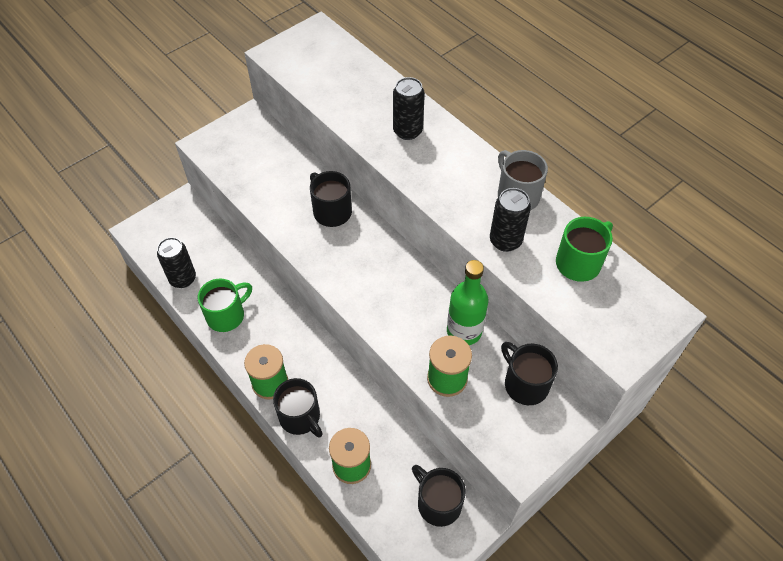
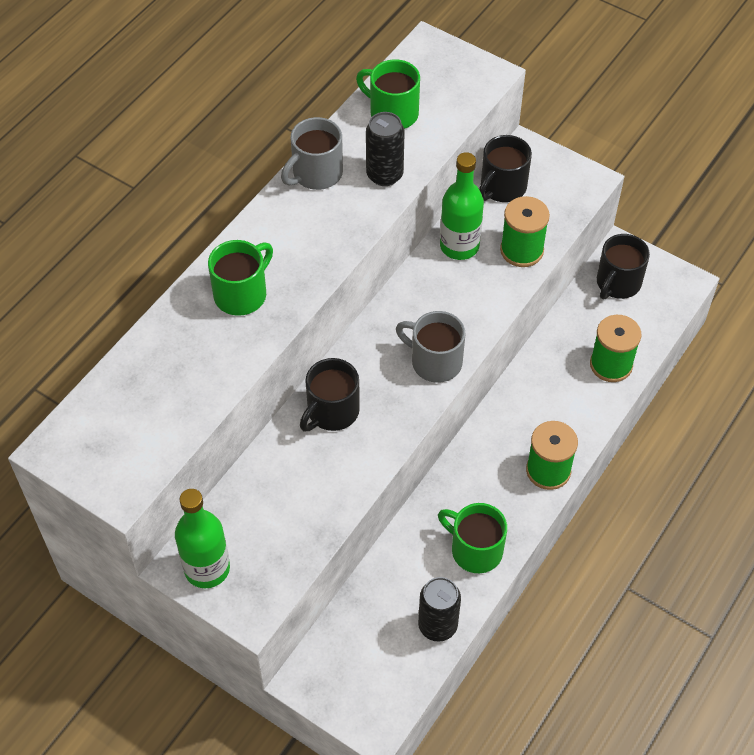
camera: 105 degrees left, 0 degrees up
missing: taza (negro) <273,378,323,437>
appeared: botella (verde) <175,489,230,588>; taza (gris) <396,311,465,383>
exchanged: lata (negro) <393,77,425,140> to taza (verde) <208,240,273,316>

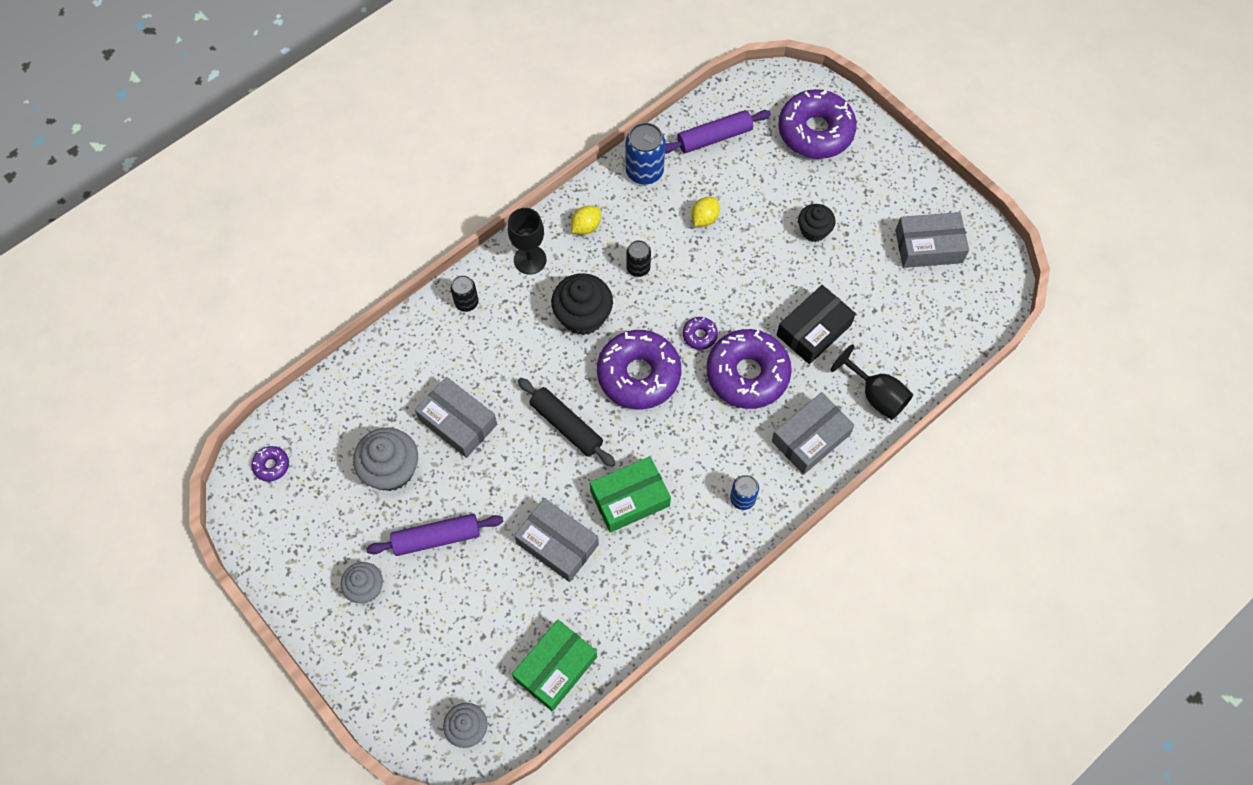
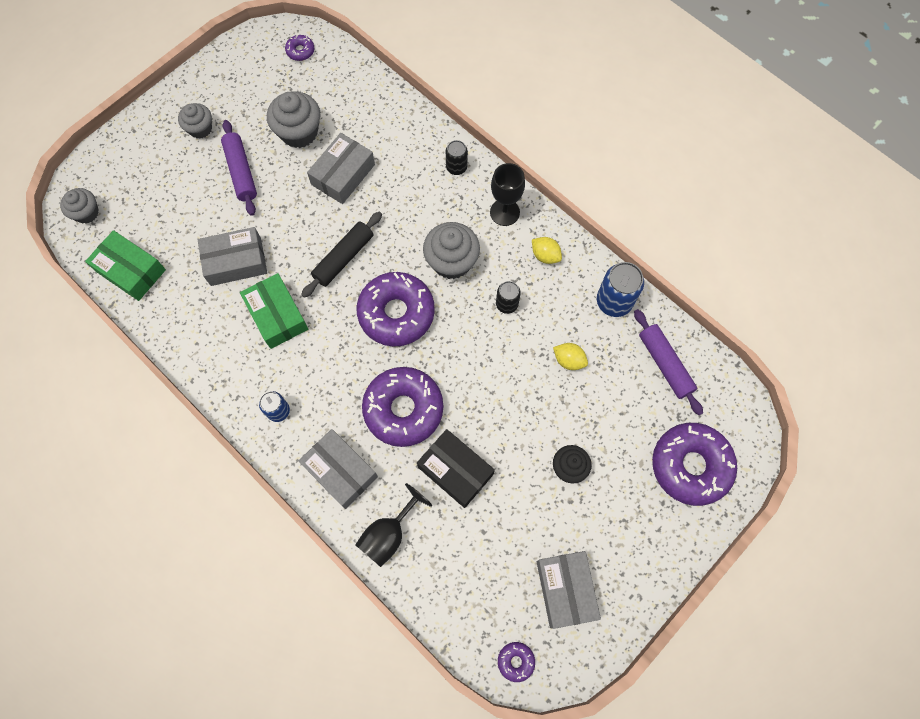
camera: 85 degrees right, 5 degrees up
relocated: rosquilla (morado) <683,317,718,350> to <498,642,535,682>
colour: magdalena (negro) <551,273,613,335> to magdalena (gris) <423,222,480,279>
spun: caja (gris) <514,498,599,582> = <198,227,267,286> 45 degrees clockwise

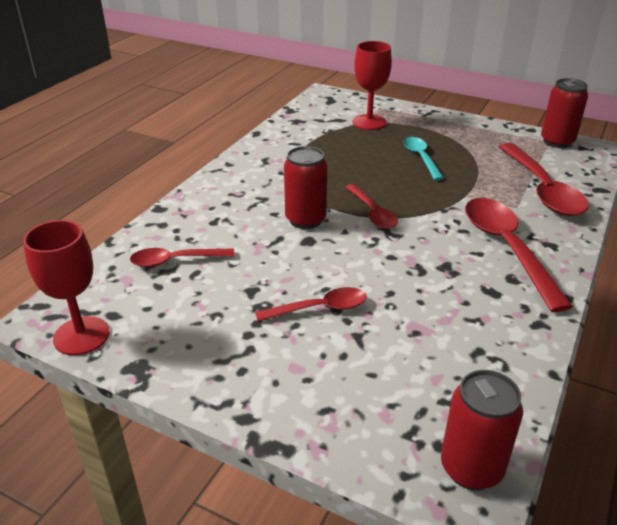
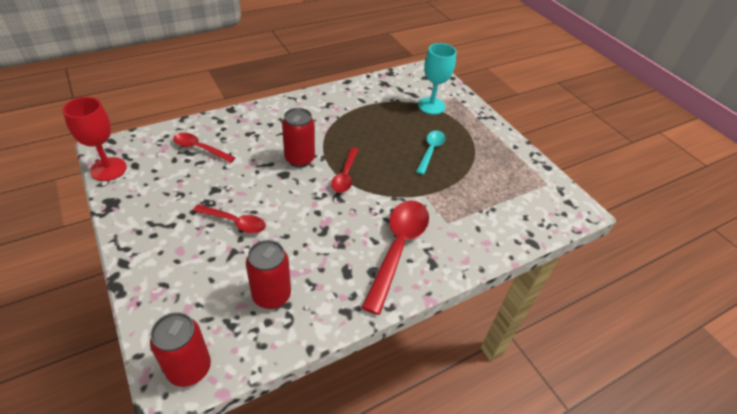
camera: 30 degrees right, 10 degrees up
missing: cuchara (rojo) <499,143,589,216>
relocated: lata (rojo) <541,78,588,148> to <246,240,291,309>
colour: copa (rojo) <353,41,392,130> to copa (turquesa) <418,43,457,114>

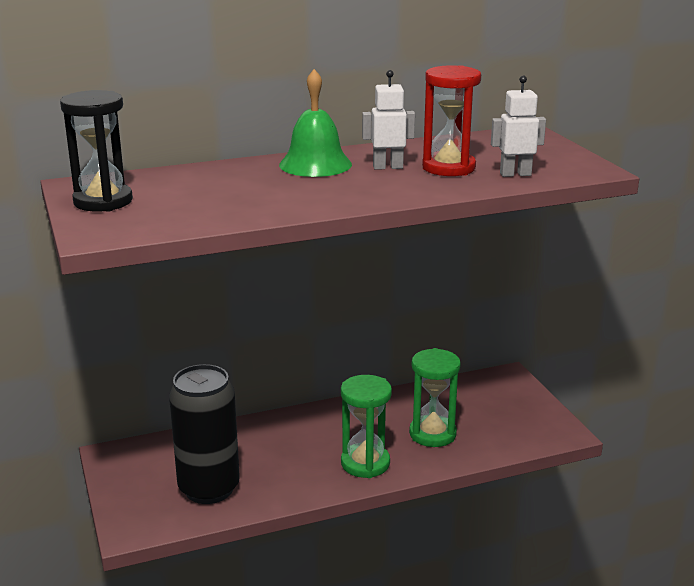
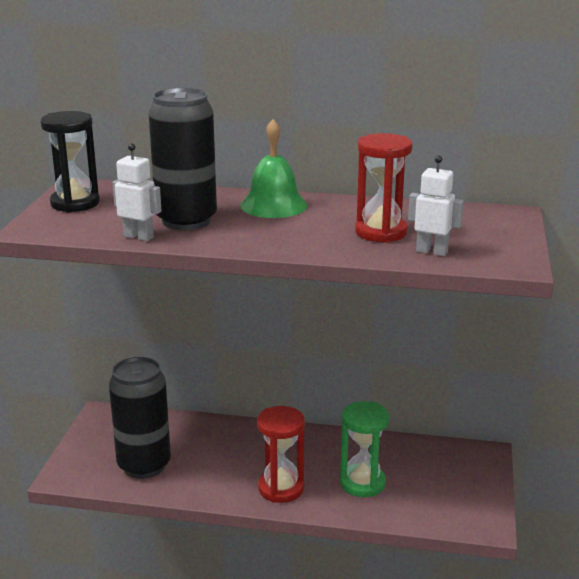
camera: 30 degrees right, 0 degrees up
appeared: lata (negro) <148,88,217,230>
relocated: robot (blanco) <362,70,415,170> to <112,143,162,241>
colour: reloj de arena (verde) <341,375,392,478> to reloj de arena (rojo) <257,406,305,503>

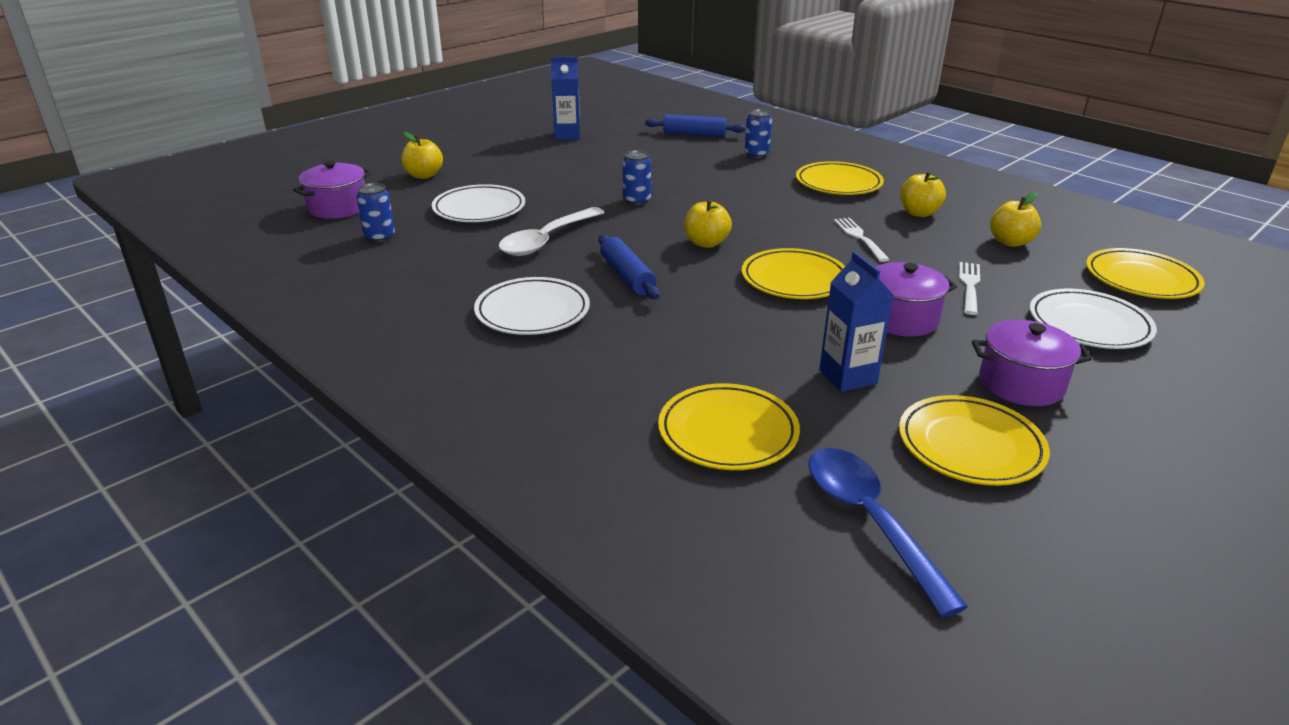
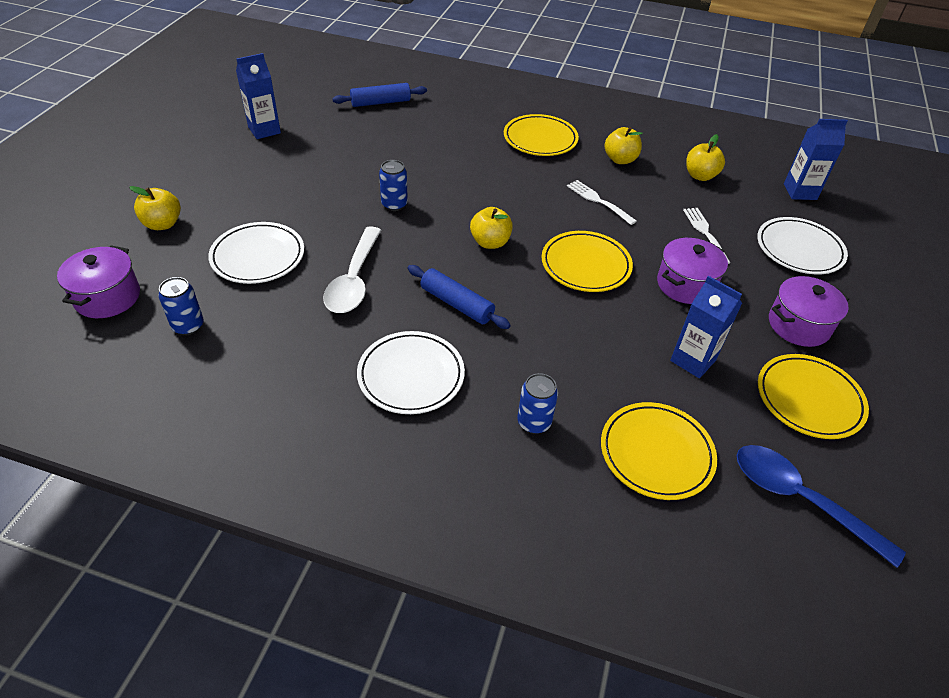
camera: 30 degrees left, 15 degrees up
relocated: lata (azul) <745,109,772,158> to <517,373,558,434>
exchanged: plato (amarillo) <1086,248,1205,299> to cartón de leche (azul) <784,119,848,200>

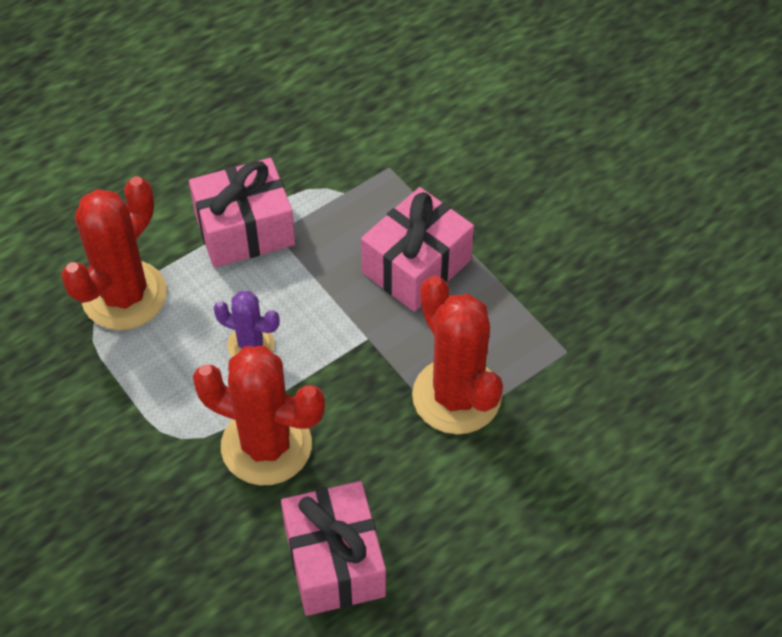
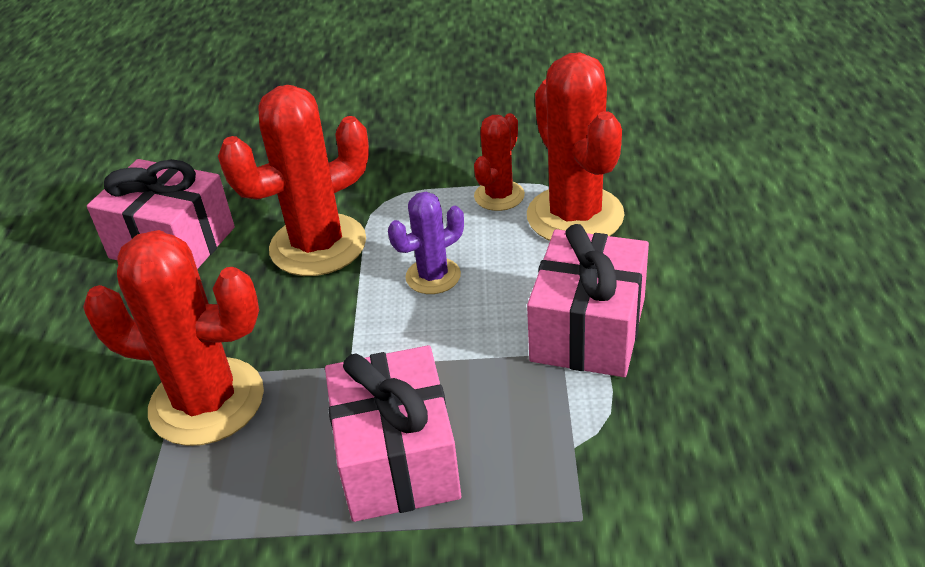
camera: 130 degrees right, 15 degrees down
appeared: cactus (rojo) <474,113,525,211>

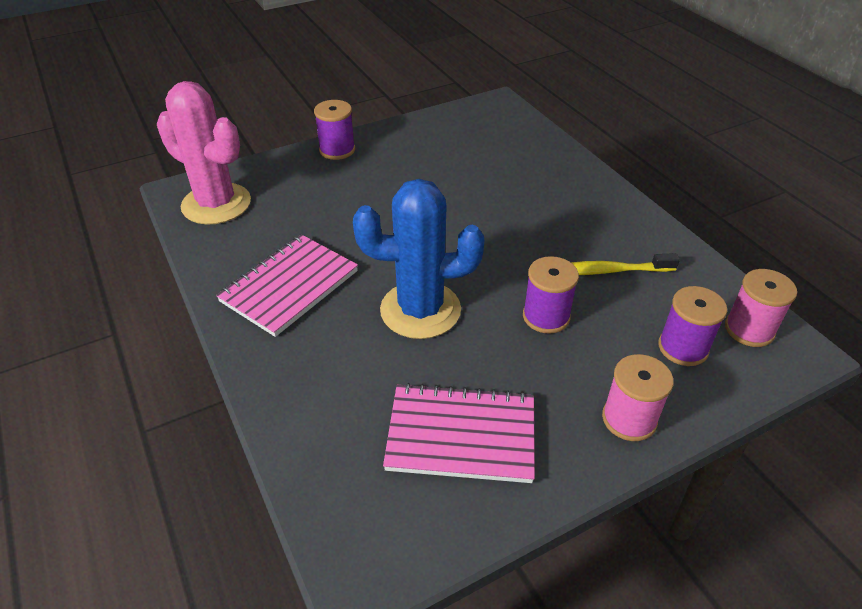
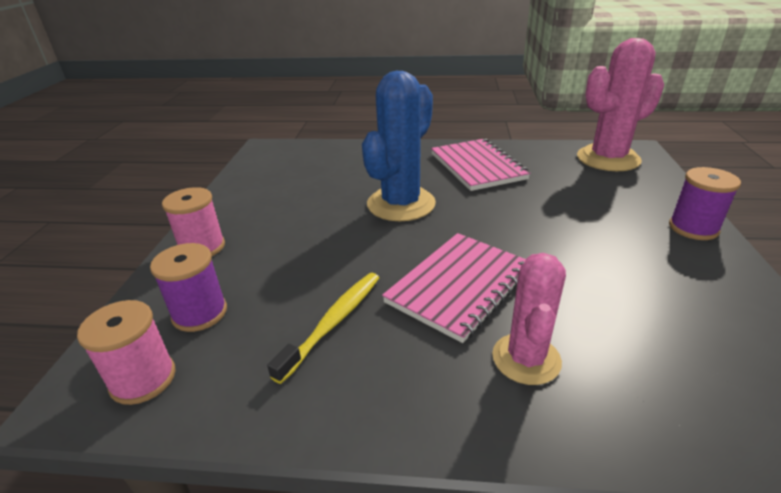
camera: 125 degrees right, 10 degrees down
missing: carrete (morado) <523,256,579,334>
appeared: cactus (rosa) <492,253,566,385>
relocated: cuaderno (rosa) <383,383,535,483> to <382,233,526,343>

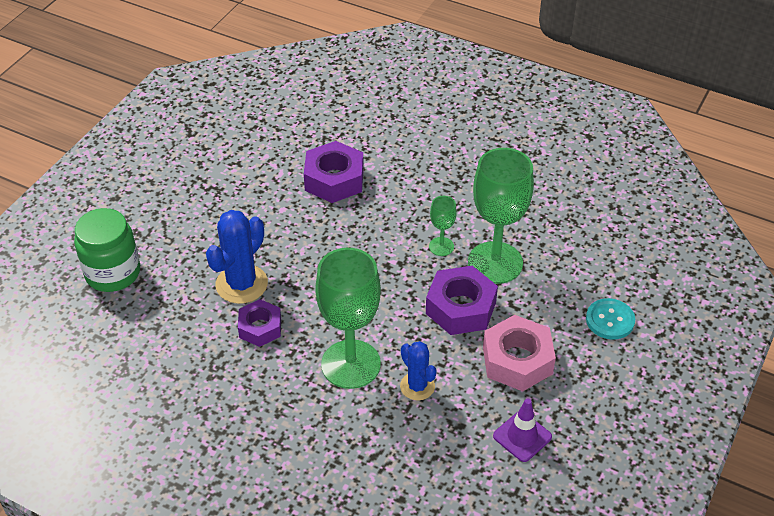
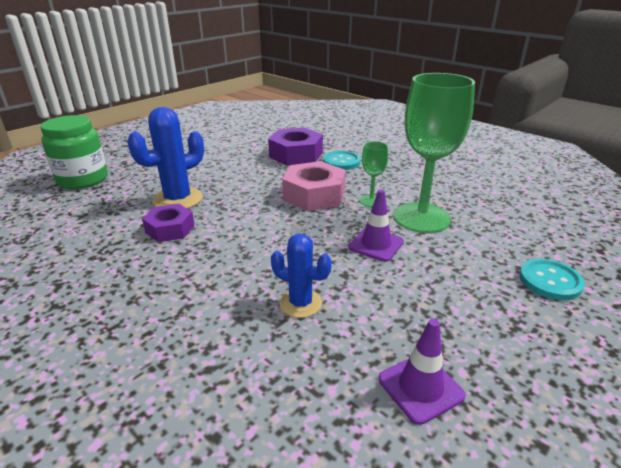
camera: 15 degrees right, 15 degrees down
missing: copa (verde) <315,248,381,389>
appeared: botón (turquesa) <323,151,361,170>
relocated: tuerca (rosa) <483,315,556,391> to <282,161,346,211>
exchanged: tuerca (morado) <426,266,498,335> to cono de tráfico (morado) <348,190,404,262>
spun: cactus (azul) <400,341,437,400> = <271,234,332,318> 45 degrees counterclockwise

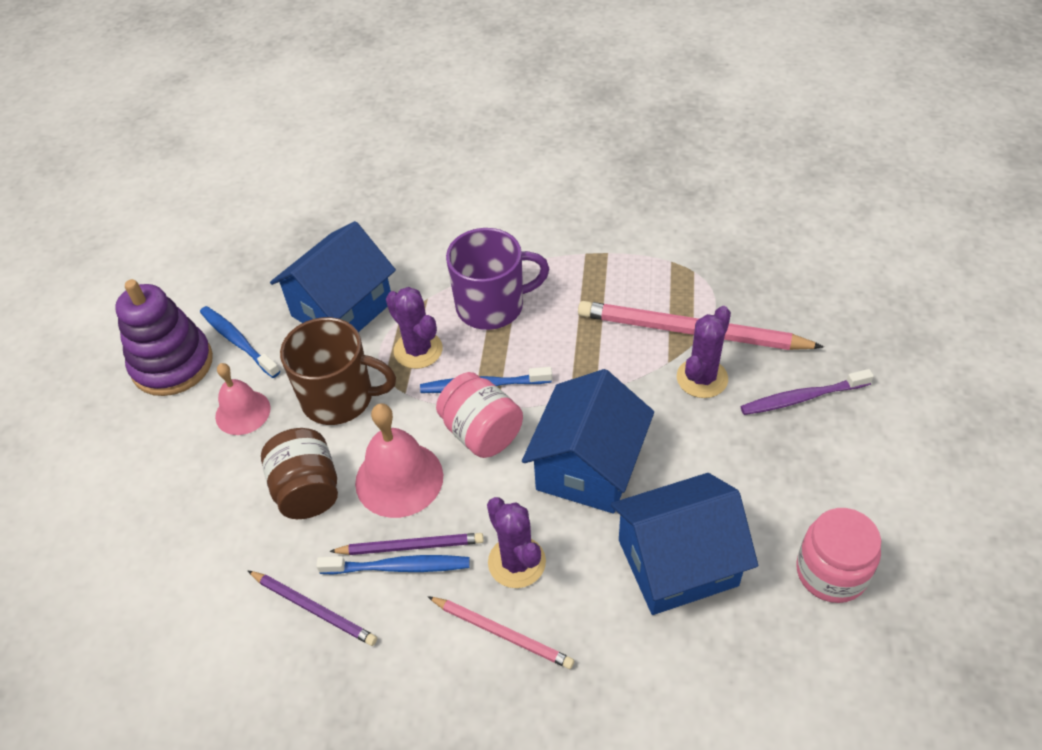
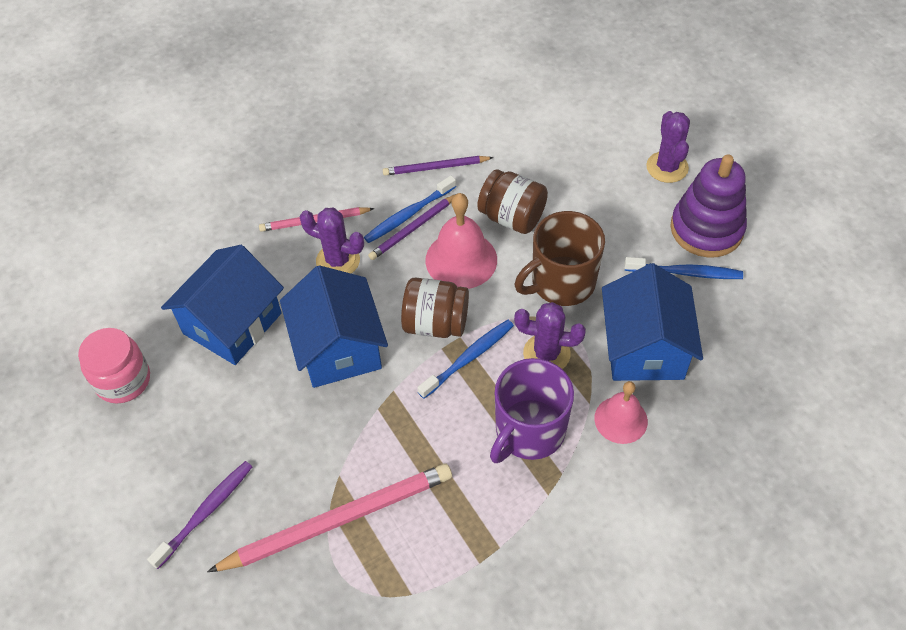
camera: 140 degrees right, 5 degrees up
relocated: campana (rosa) <215,363,271,435> to <594,381,648,444>; cactus (morado) <677,306,731,398> to <646,111,690,183>
colour: tarro (rosa) <436,372,523,458> to tarro (marrón) <401,277,469,338>

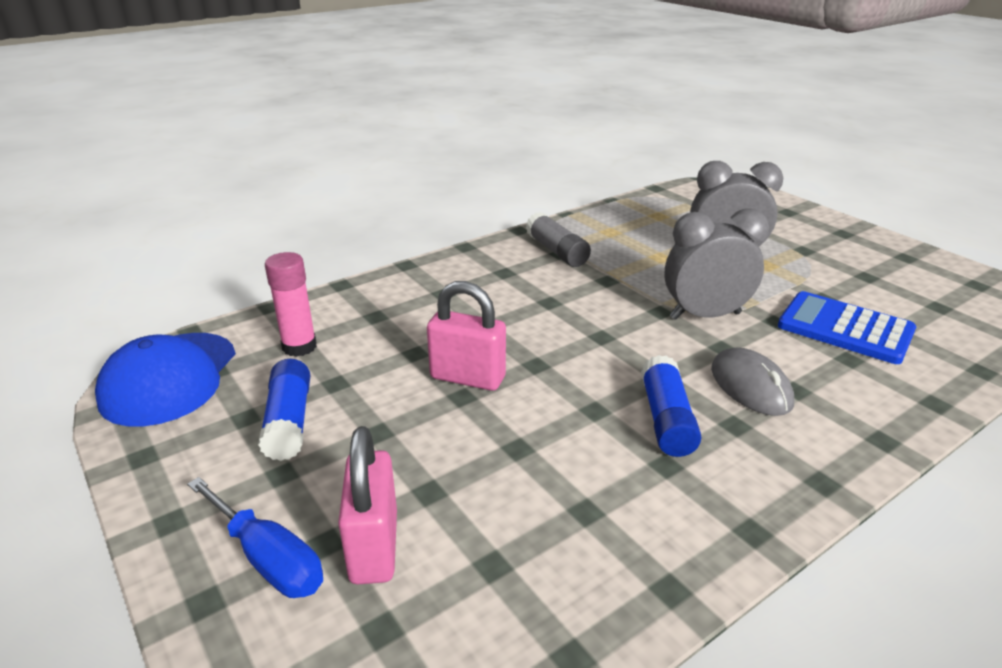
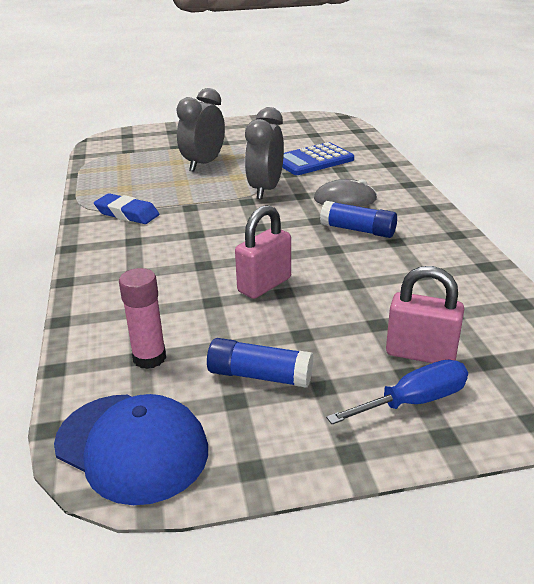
camera: 65 degrees left, 0 degrees up
exchanged: barra de pegamento (gris) <526,212,591,267> to goma de borrar (azul) <94,193,159,224>

